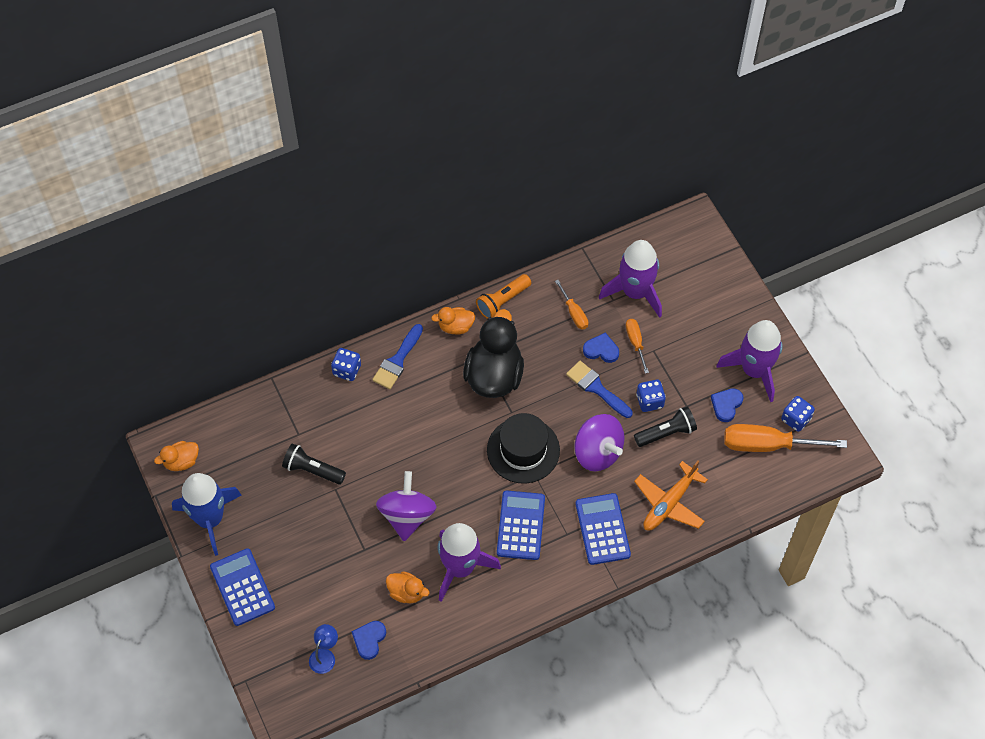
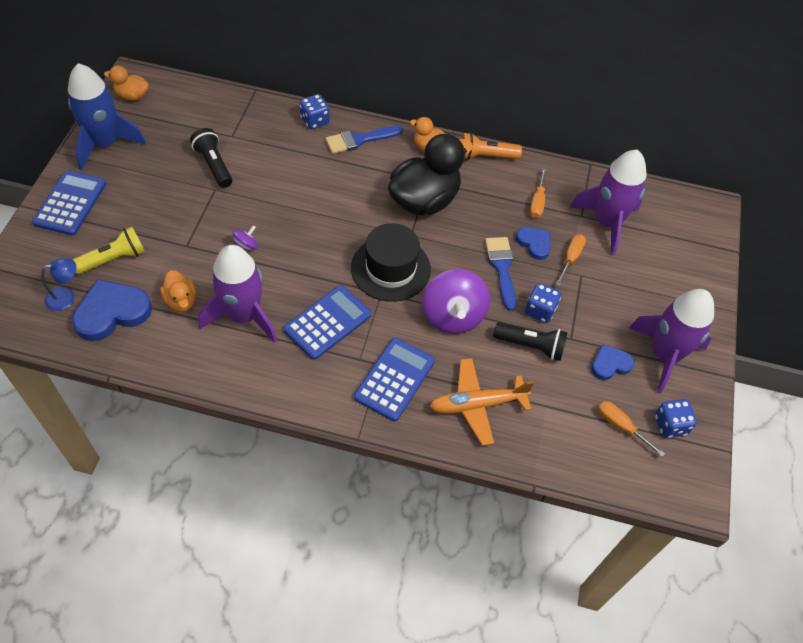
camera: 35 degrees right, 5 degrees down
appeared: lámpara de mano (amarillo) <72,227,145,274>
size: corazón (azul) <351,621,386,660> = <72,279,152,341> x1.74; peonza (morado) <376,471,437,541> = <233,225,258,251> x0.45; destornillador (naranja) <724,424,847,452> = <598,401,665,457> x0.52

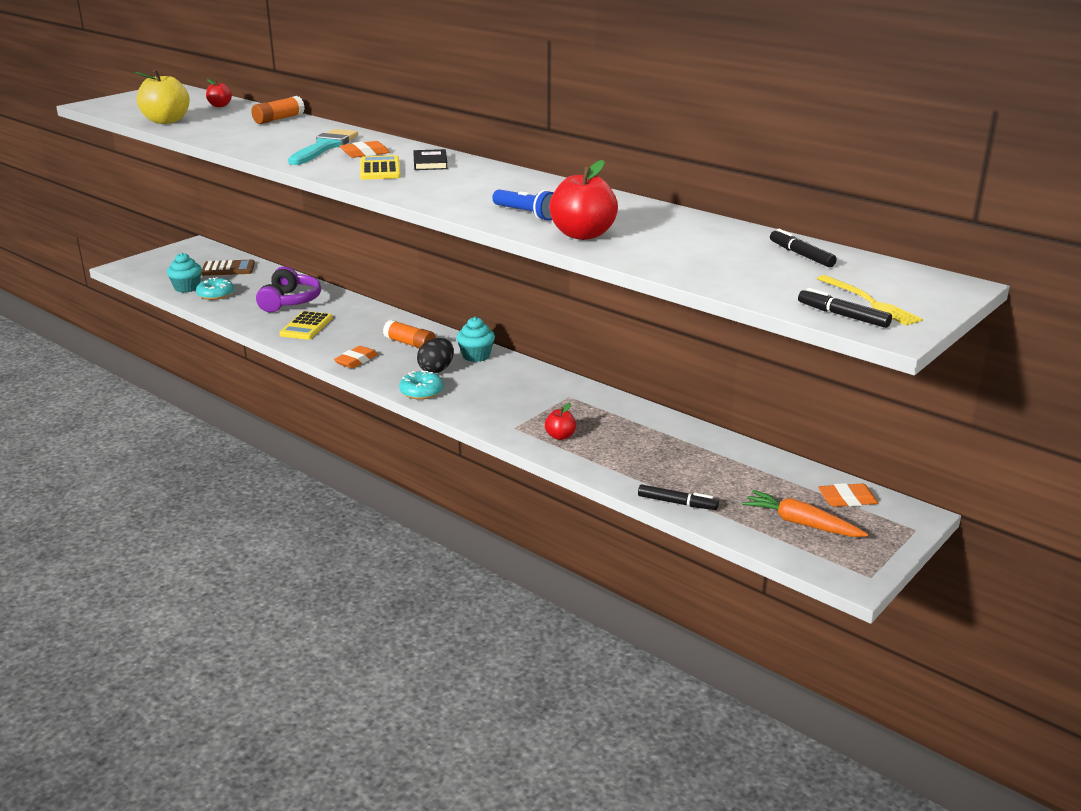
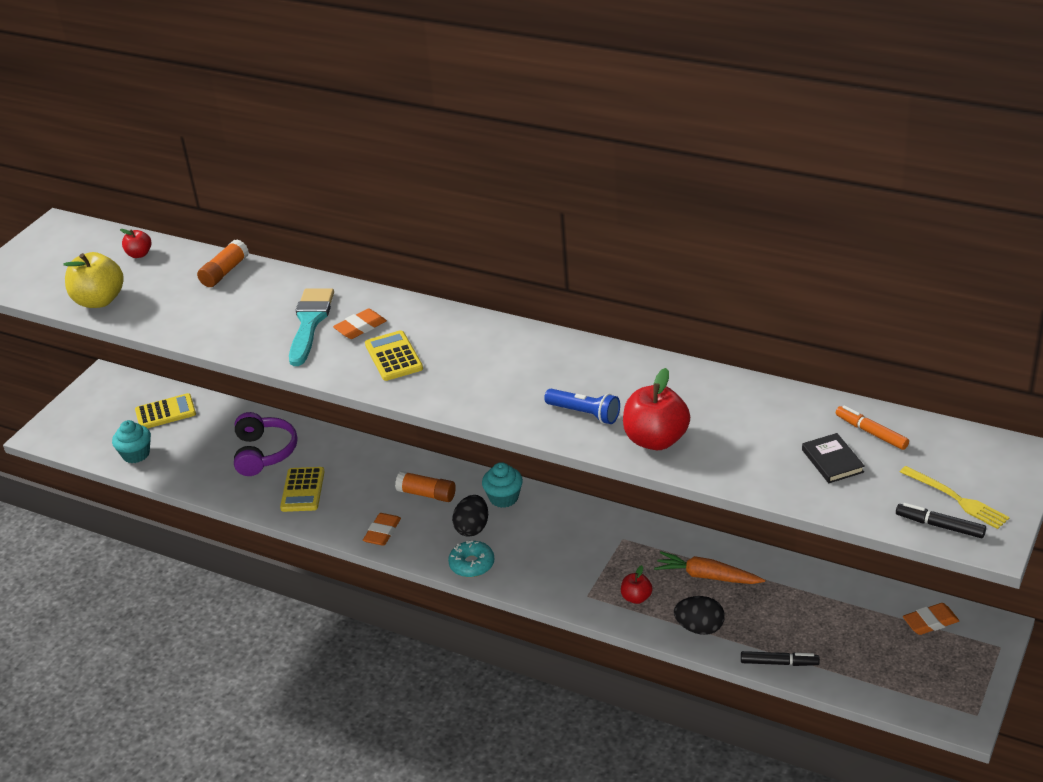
camera: 10 degrees left, 10 degrees up
missing: rosquilla (turquesa) <196,277,234,300>
appeared: huevo (negro) <674,596,725,635>
relocated: libro (negro) <413,149,448,170> to <802,433,865,483>; zanahoria (naranja) <742,490,868,537> to <654,551,765,584>
colour: calculadora (marrón) <201,260,255,276> to calculadora (amarillo) <135,393,196,428>; rotulador (negro) <770,229,837,267> to rotulador (naranja) <836,406,909,450>

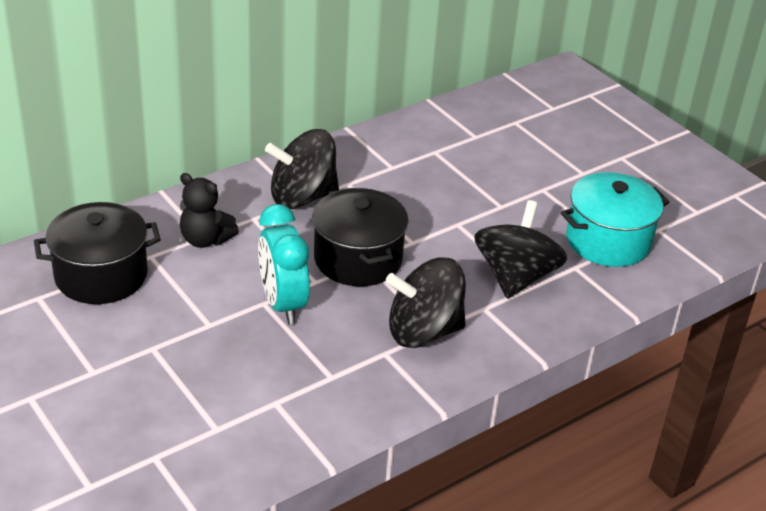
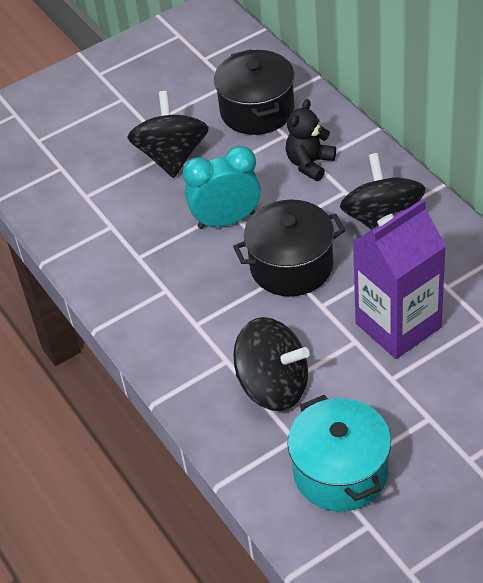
camera: 100 degrees right, 10 degrees up
appeared: cartón de leche (morado) <352,199,446,359>
relocated: peonza (negro) <386,258,466,348> to <128,91,209,178>

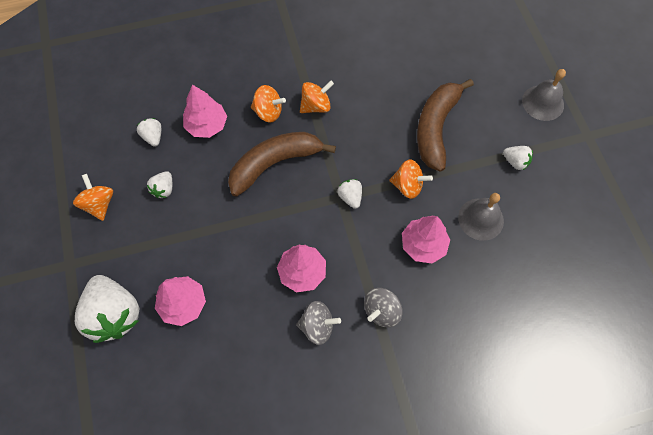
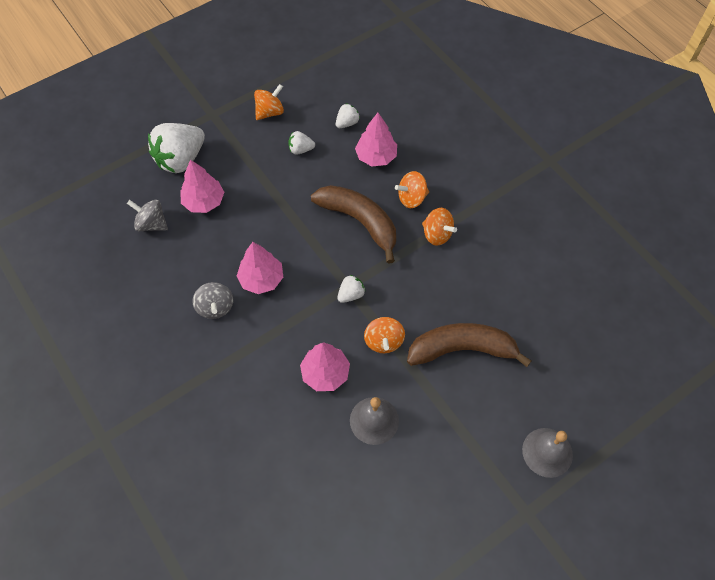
camera: 70 degrees right, 5 degrees down
missing: fresa (blanco) <503,146,533,171>
relocated: peonza (gris) <364,288,403,327> to <127,200,168,231>
spun: peonza (naranja) <251,85,286,122> = <395,171,429,208> 75 degrees clockwise

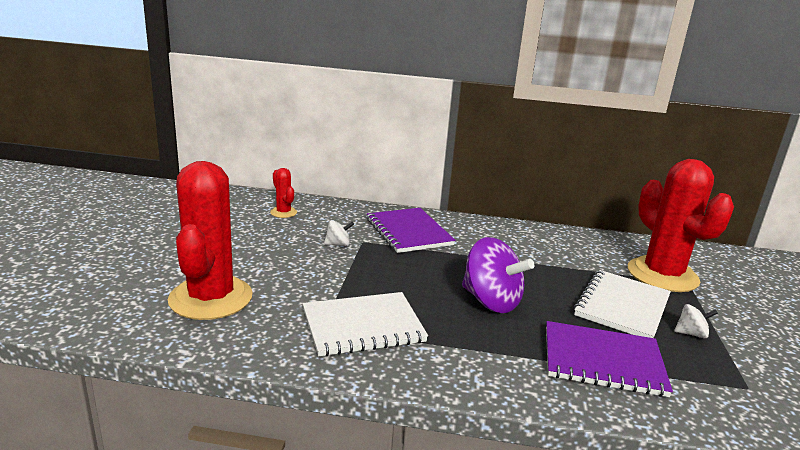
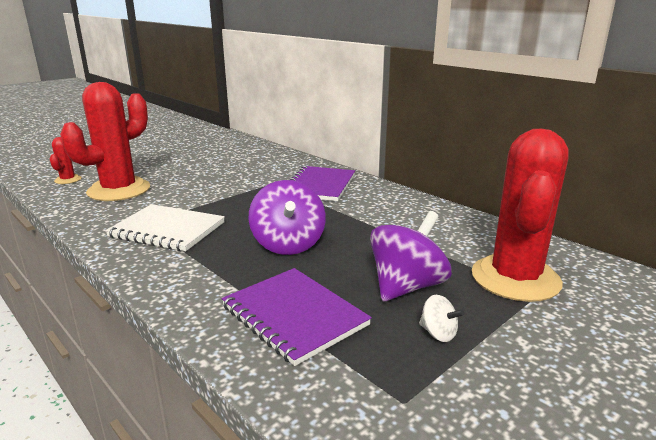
camera: 40 degrees right, 0 degrees up
missing: peonza (blanco) <324,220,354,246>
relocated: cactus (rojo) <270,168,297,218> to <50,137,82,184>
exchanged: cuaderno (blanco) <574,270,671,338> to peonza (morado) <370,211,452,301>

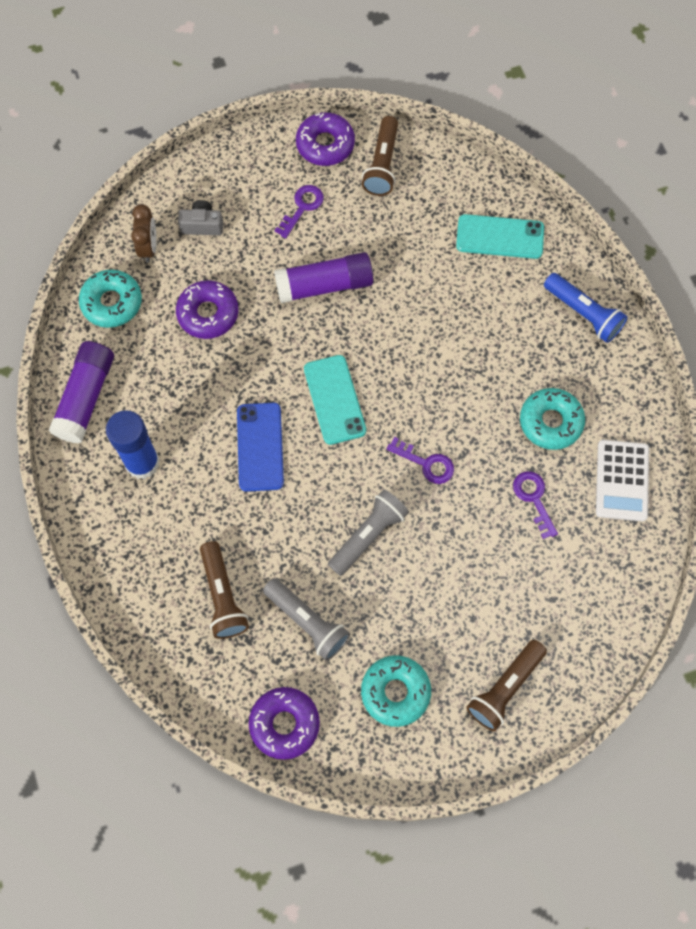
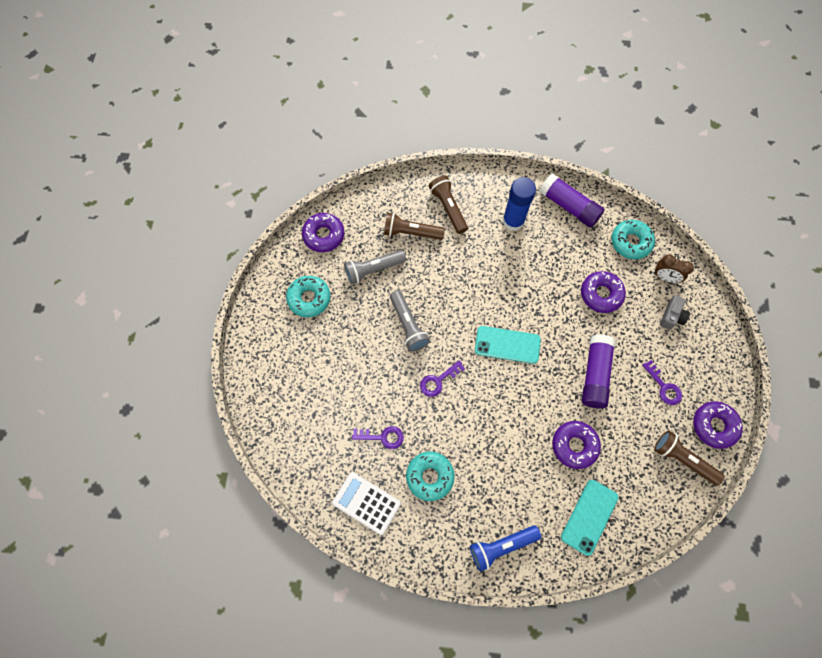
camera: 115 degrees right, 0 degrees up
missing: móvil (azul) <237,403,284,492>
appeared: rosquilla (morado) <552,421,601,469>
relocated: lámpara de mano (marrón) <466,640,547,731> to <429,176,468,234>

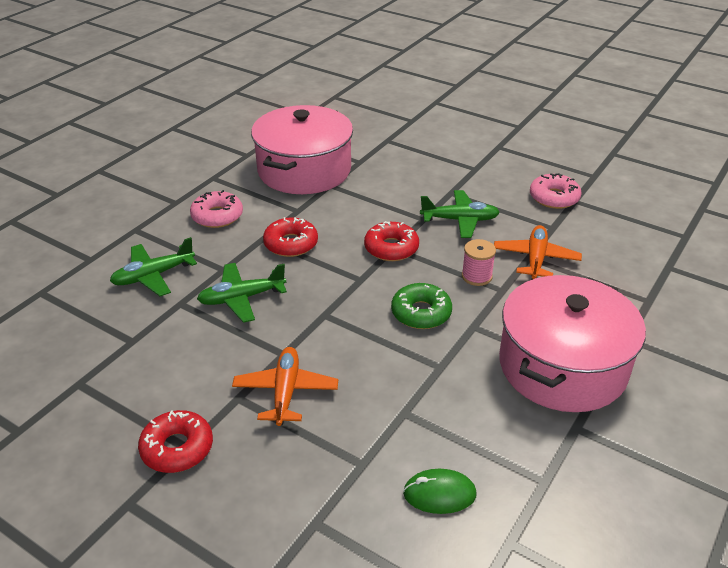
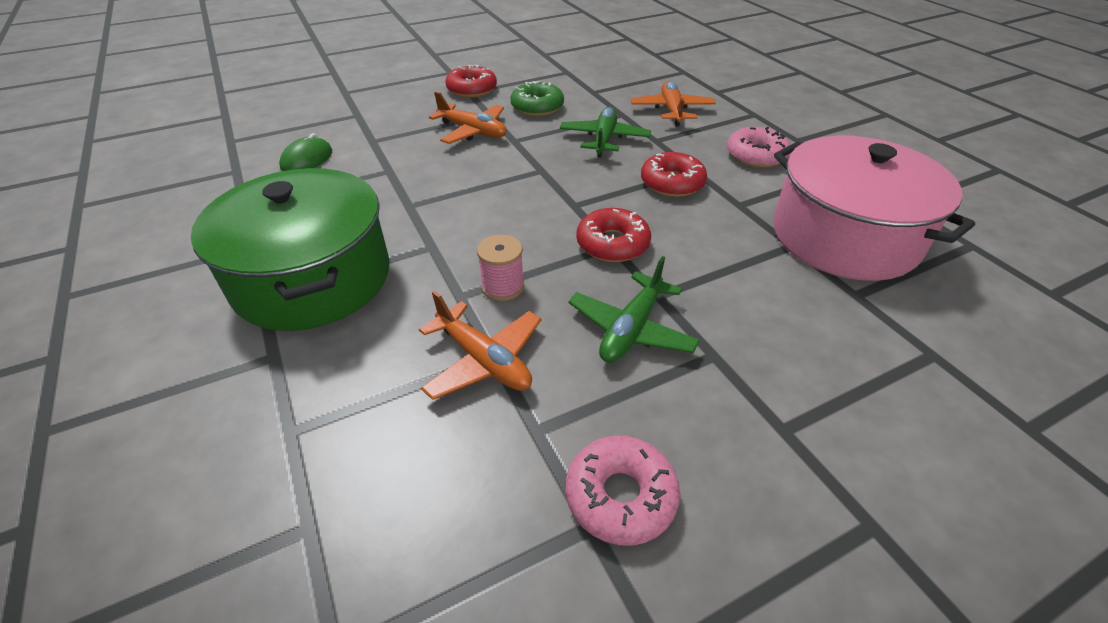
camera: 120 degrees right, 5 degrees up
relocated: rosquilla (verde) <391,283,452,329> to <511,81,564,116>
colour: avión (verde) <110,237,197,296> to avión (naranja) <631,81,716,126>; olla (rosa) <499,275,646,412> to olla (verde) <191,168,390,331>

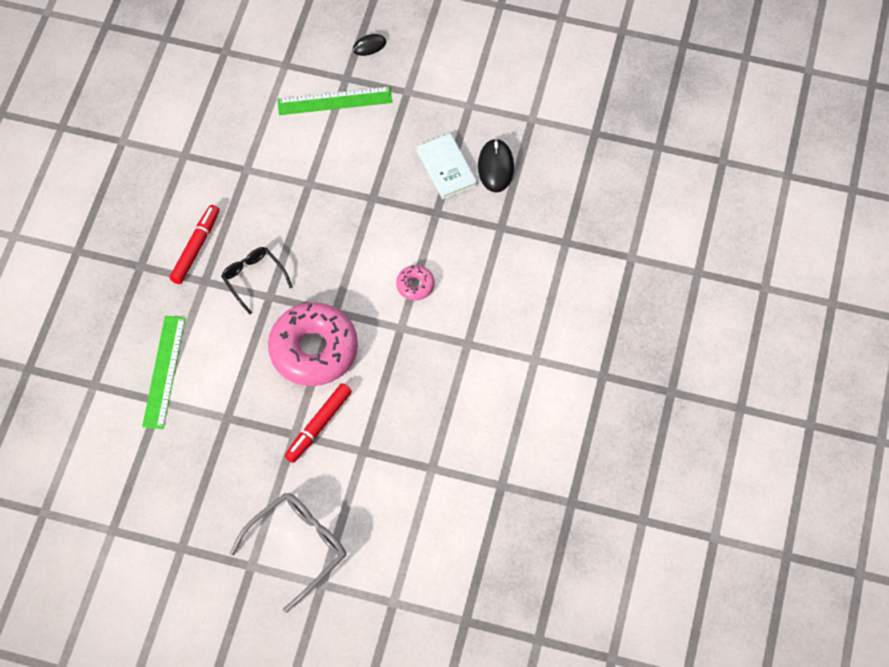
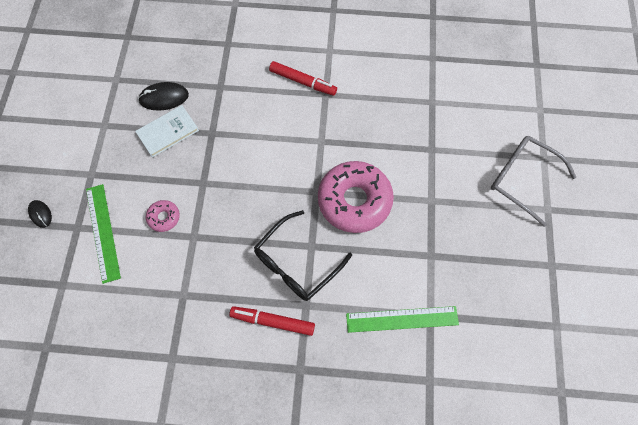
camera: 100 degrees left, 5 degrees up
relocated: rotulador (rojo) <285,383,352,463> to <269,61,337,96>; rosquilla (rosa) <396,265,435,300> to <146,200,180,232>
size: gafas (negro) <221,247,293,314> = <254,210,352,301> x1.55

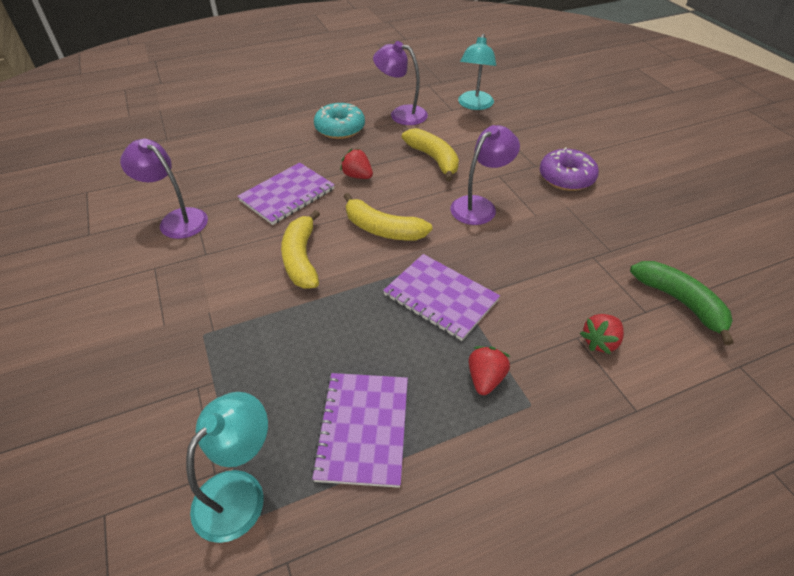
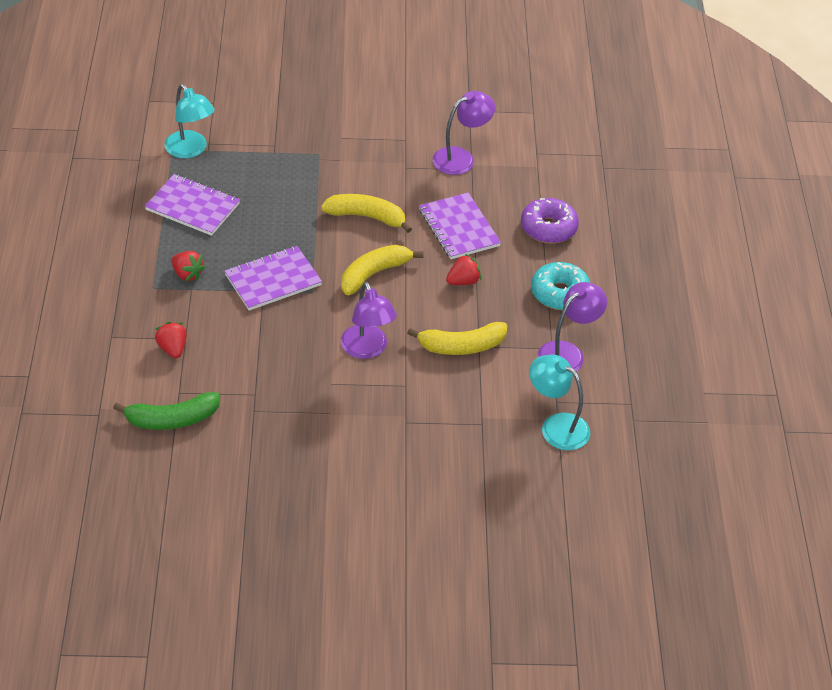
camera: 110 degrees right, 0 degrees up
relocated: rosquilla (morado) <540,147,599,191> to <521,198,579,243>

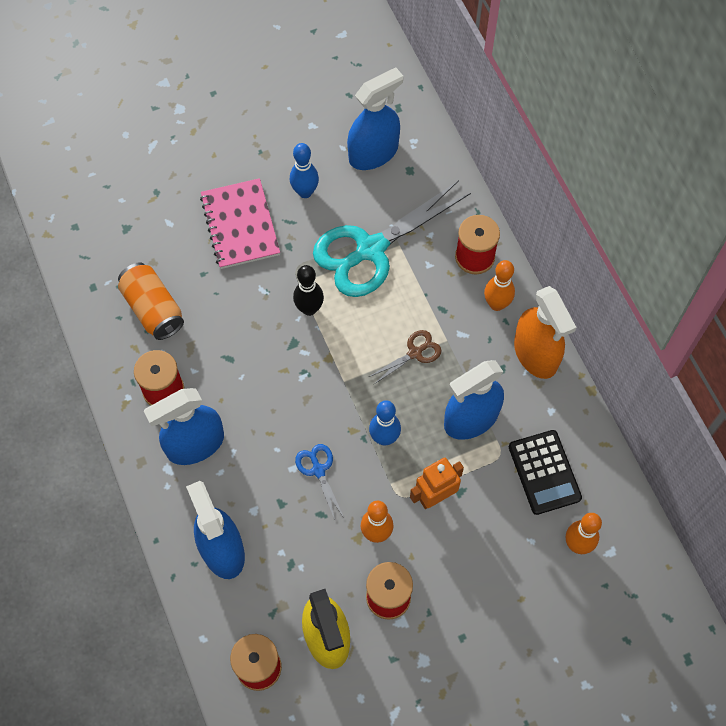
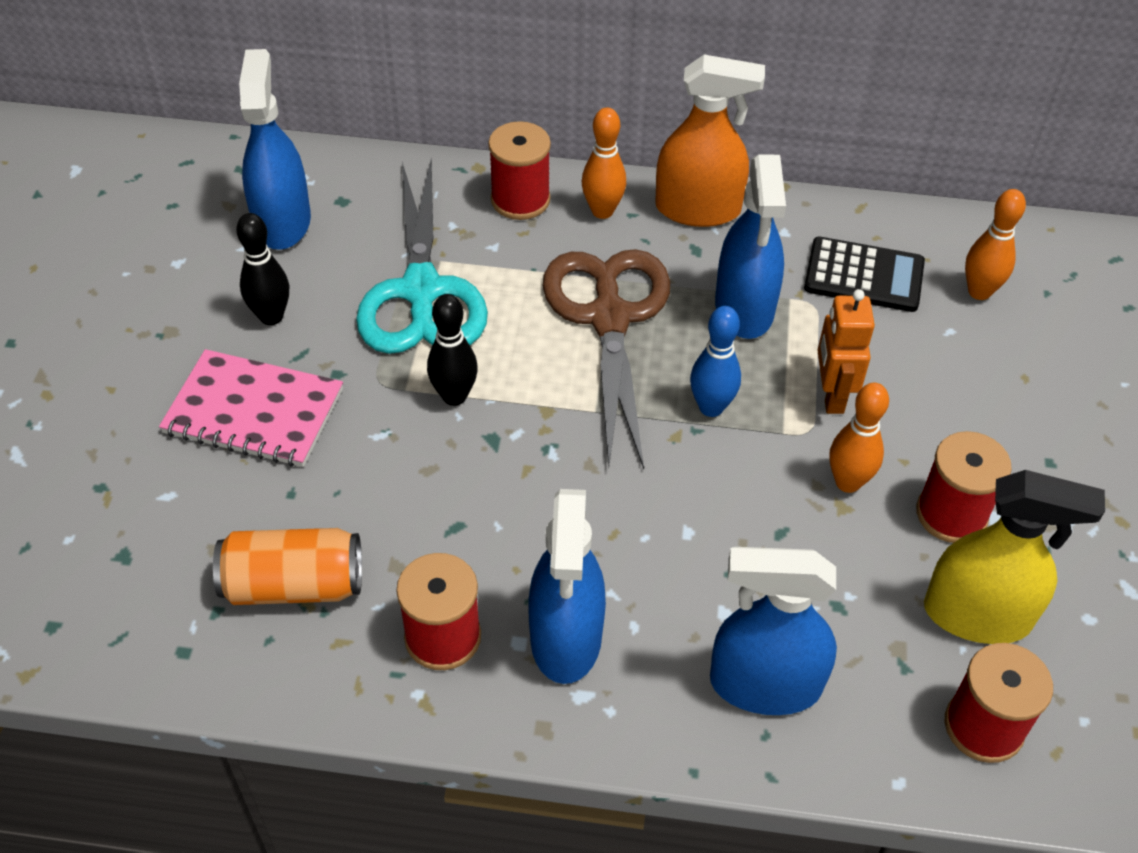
camera: 60 degrees left, 15 degrees down
missing: tijeras (azul) <295,444,343,520>
colour: bolo (azul) <290,143,319,198> to bolo (negro) <236,213,289,325>
size: tijeras (marrón) <369,330,442,384> = <543,249,670,469> x2.30

